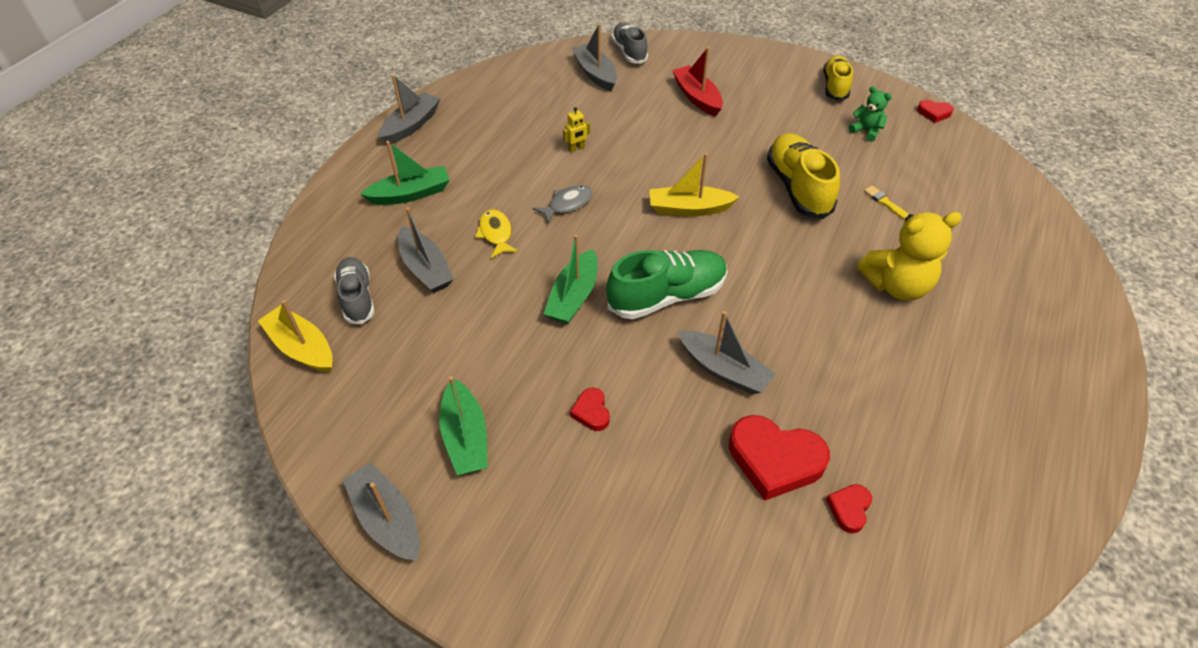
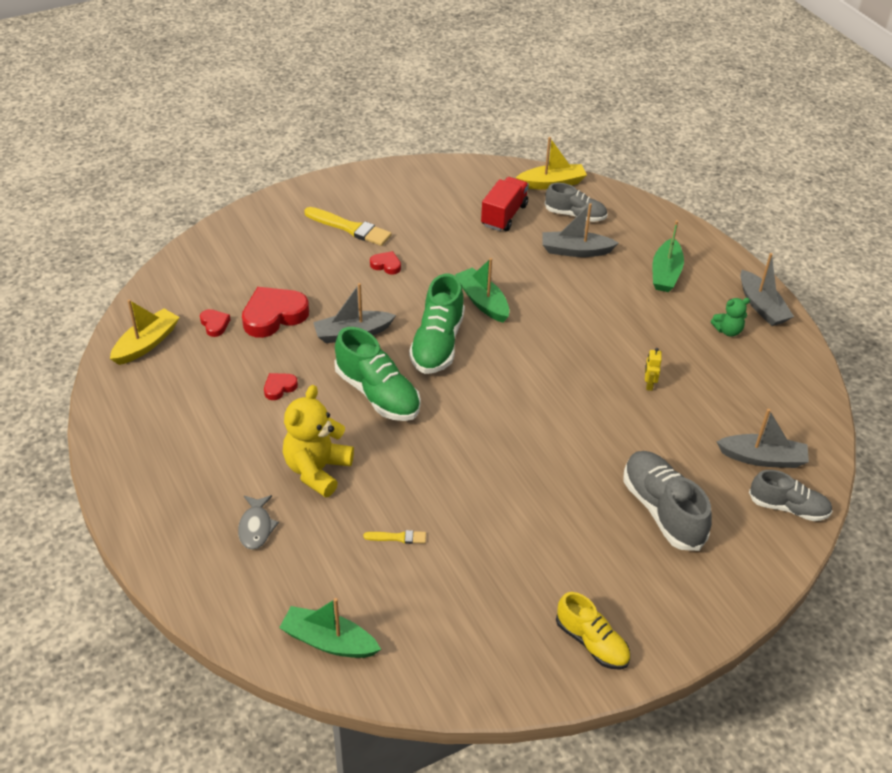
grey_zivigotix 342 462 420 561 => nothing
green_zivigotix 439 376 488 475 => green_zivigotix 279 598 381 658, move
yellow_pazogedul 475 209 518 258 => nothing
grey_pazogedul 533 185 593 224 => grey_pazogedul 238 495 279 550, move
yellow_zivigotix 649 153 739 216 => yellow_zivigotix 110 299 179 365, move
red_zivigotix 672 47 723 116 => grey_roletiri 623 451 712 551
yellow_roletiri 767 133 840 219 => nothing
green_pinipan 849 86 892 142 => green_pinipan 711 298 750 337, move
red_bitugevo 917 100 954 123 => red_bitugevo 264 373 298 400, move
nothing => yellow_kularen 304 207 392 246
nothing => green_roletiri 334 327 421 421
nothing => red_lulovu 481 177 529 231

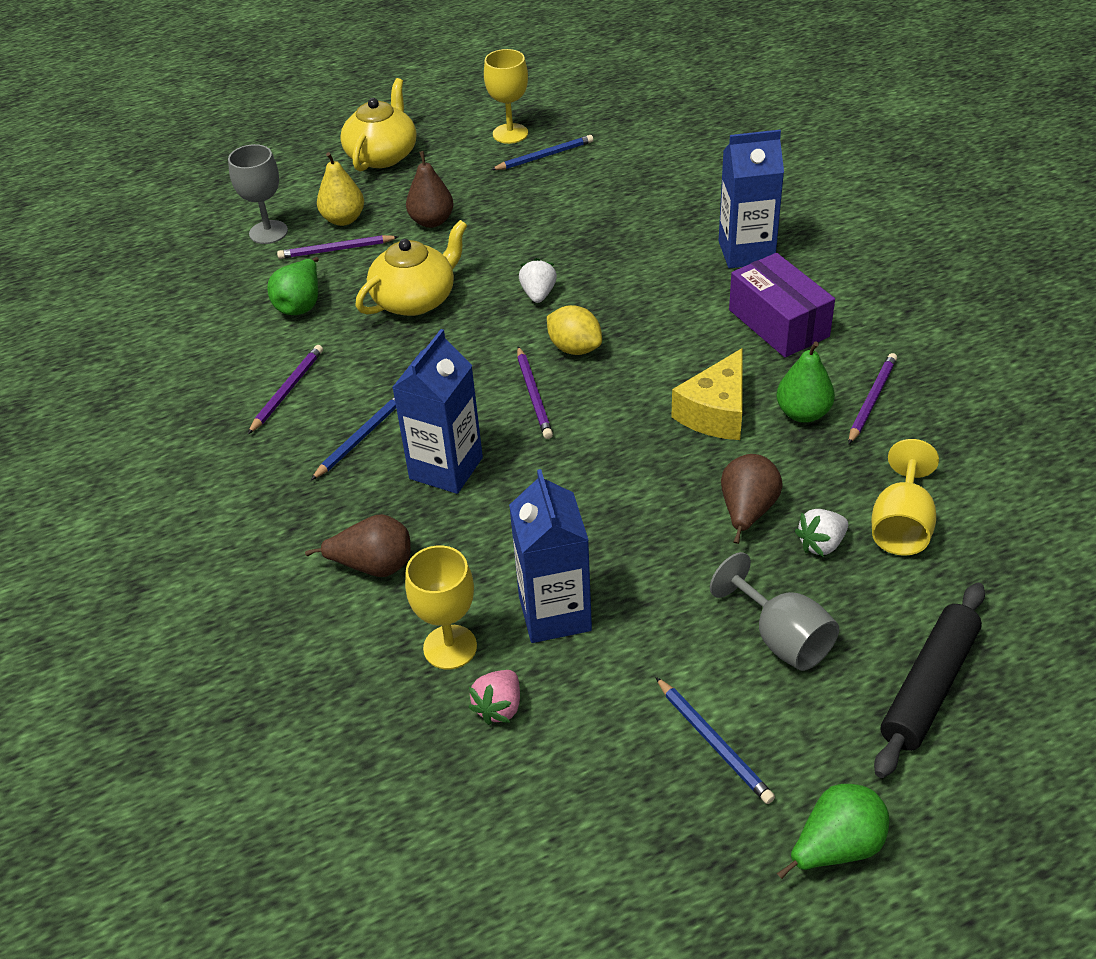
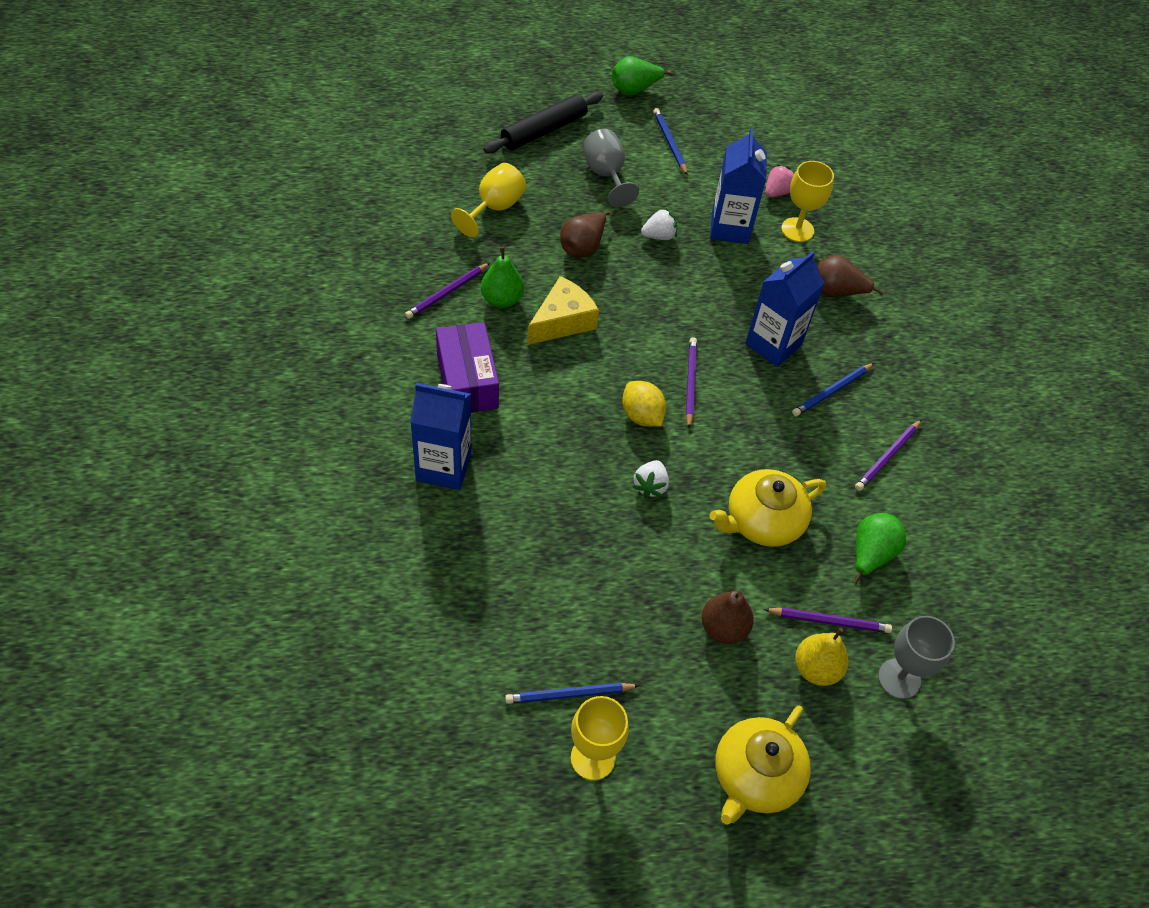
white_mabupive 795 509 848 557 => white_mabupive 641 208 677 240, move

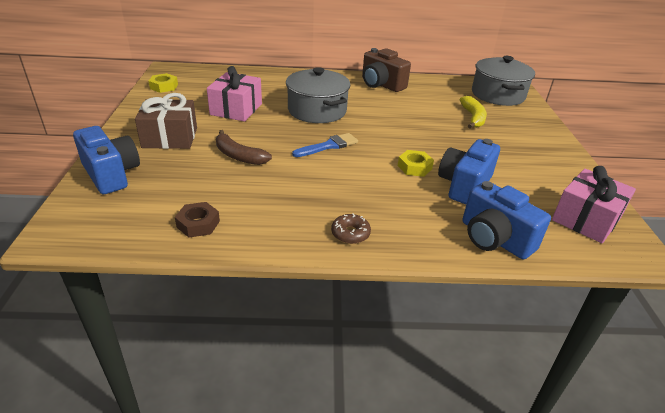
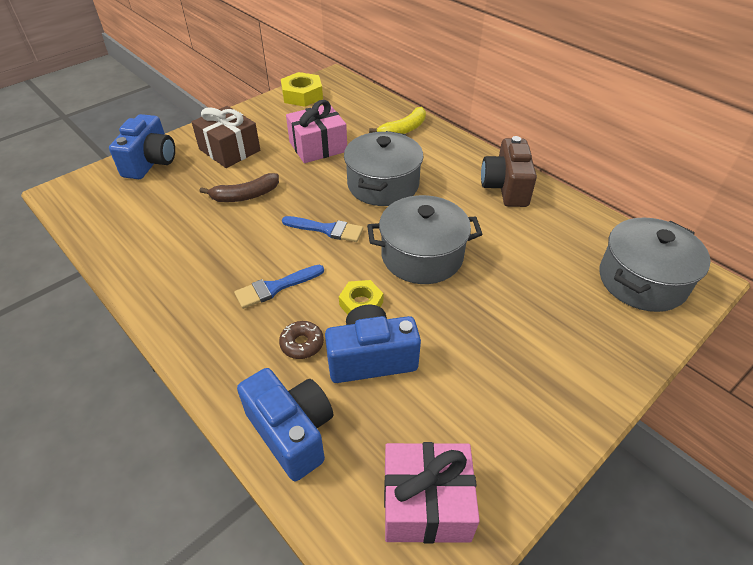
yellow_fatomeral 149 73 178 93 => yellow_fatomeral 281 72 323 107, x1.52
brown_fatomeral 175 202 220 238 => nothing
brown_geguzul 216 130 272 165 => brown_geguzul 200 173 279 202, 105 degrees counterclockwise
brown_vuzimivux 331 213 371 244 => brown_vuzimivux 279 321 324 359, move
yellow_geguzul 460 96 487 129 => yellow_geguzul 369 107 426 134, move
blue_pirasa 463 181 551 259 => blue_pirasa 237 368 333 481, 135 degrees clockwise
nothing => blue_kularen 234 265 324 309
nothing => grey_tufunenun 367 195 483 284

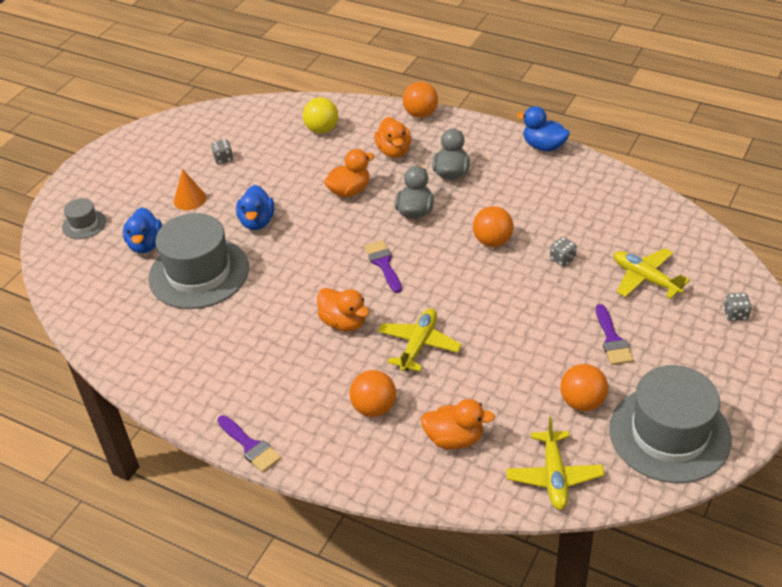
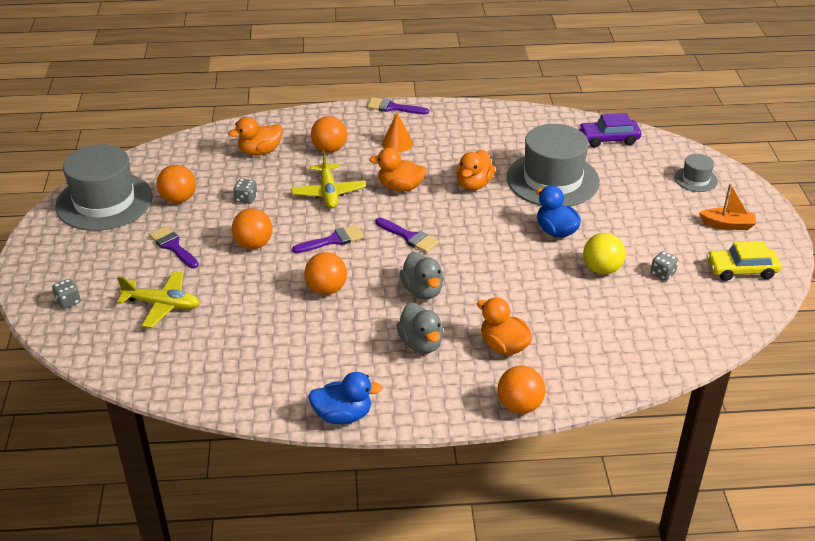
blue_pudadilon 123 207 162 253 => nothing
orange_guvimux 174 169 206 210 => orange_guvimux 382 113 413 152, move
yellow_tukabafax 303 97 339 134 => yellow_tukabafax 583 233 626 275, move
orange_pudadilon 324 149 374 198 => orange_pudadilon 456 150 495 190, move
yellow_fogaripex 506 417 605 510 => nothing
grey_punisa 550 237 577 266 => grey_punisa 234 179 257 204, move
nothing => orange_tukabafax 232 208 273 249
nothing => purple_kularen 292 225 364 253
nothing => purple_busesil 578 113 641 147
nothing => orange_zivigotix 699 183 756 230
nothing => yellow_busesil 707 241 781 281

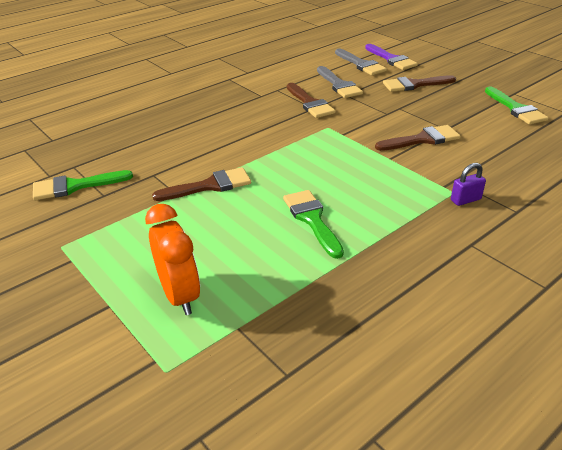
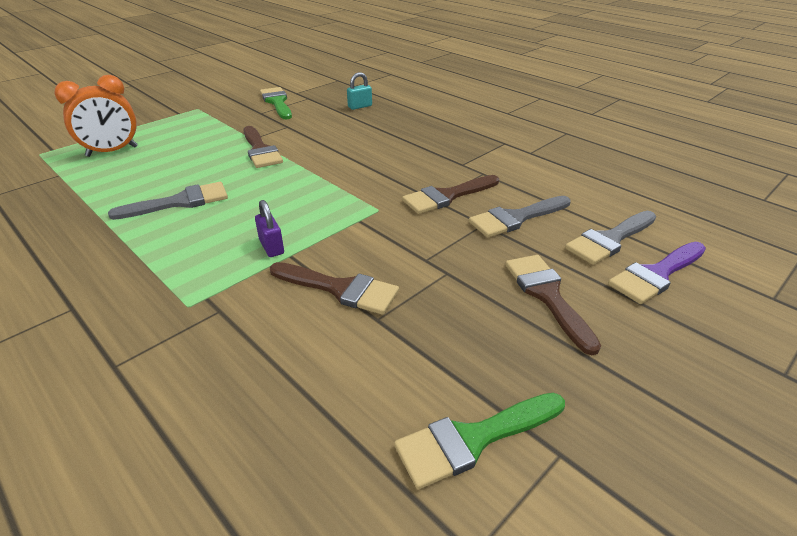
green_kularen 283 190 344 259 => grey_kularen 108 182 228 220
brown_kularen 375 125 461 151 => brown_kularen 270 262 399 315, 45 degrees counterclockwise
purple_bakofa 451 163 486 206 => purple_bakofa 255 200 284 257, move
nothing => turquoise_bakofa 347 72 372 110

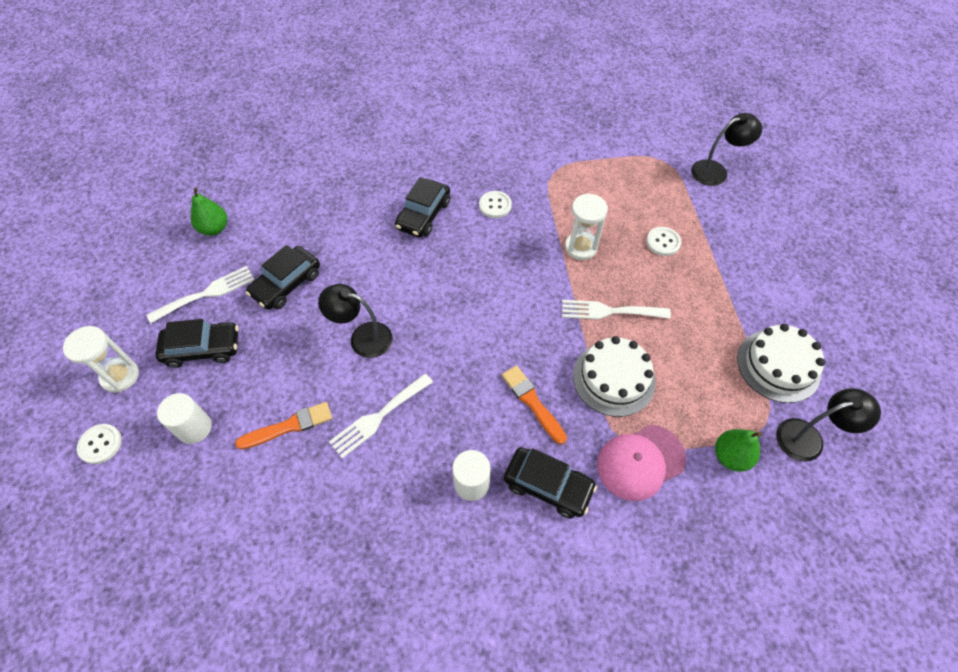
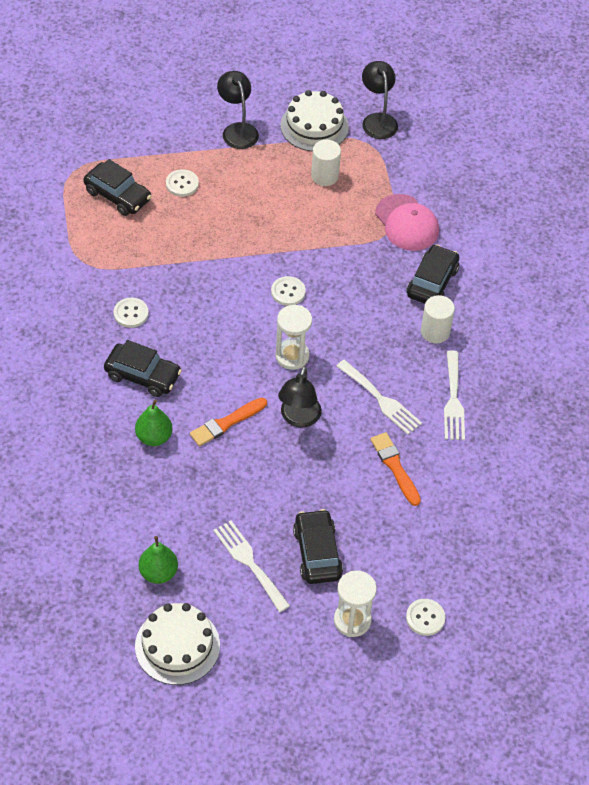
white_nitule 157 393 212 444 => white_nitule 311 140 341 186, move
black_busesil 246 245 320 310 => black_busesil 83 159 151 216, move
orange_kularen 502 365 567 444 => orange_kularen 190 398 267 446, move
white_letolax 562 300 671 320 => white_letolax 444 351 465 440, move
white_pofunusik 565 193 608 260 => white_pofunusik 275 305 312 370, move
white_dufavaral 573 336 656 417 => white_dufavaral 135 603 220 685, move
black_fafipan 691 113 762 186 => black_fafipan 217 71 259 149, move
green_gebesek 715 429 762 472 => green_gebesek 135 400 173 446, move
nothing => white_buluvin 271 276 306 306

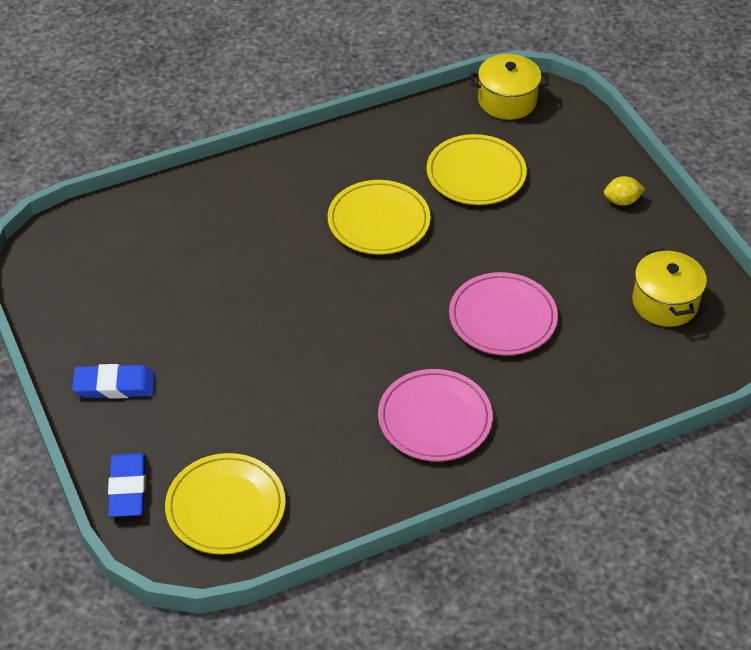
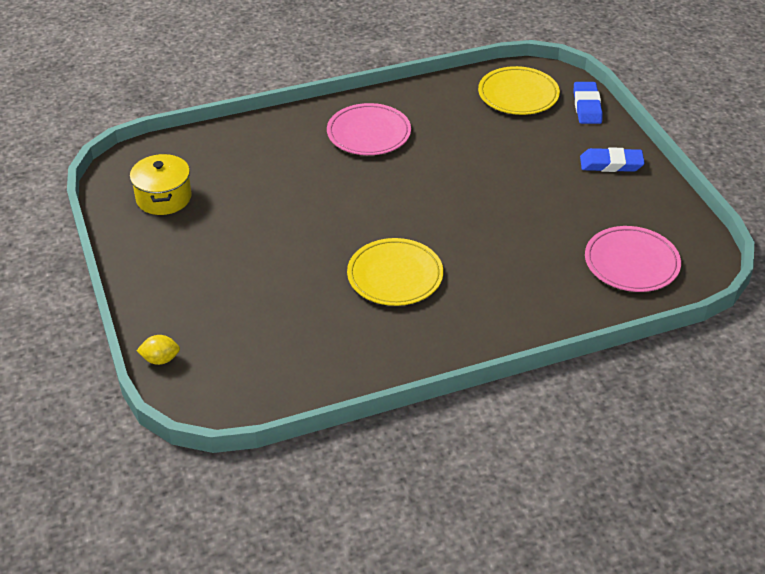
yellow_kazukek 426 134 527 205 => nothing
pink_kazukek 449 272 558 355 => pink_kazukek 585 226 681 292, move
yellow_tufunenun 470 54 549 120 => nothing
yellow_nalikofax 604 176 645 206 => yellow_nalikofax 136 335 180 365, move

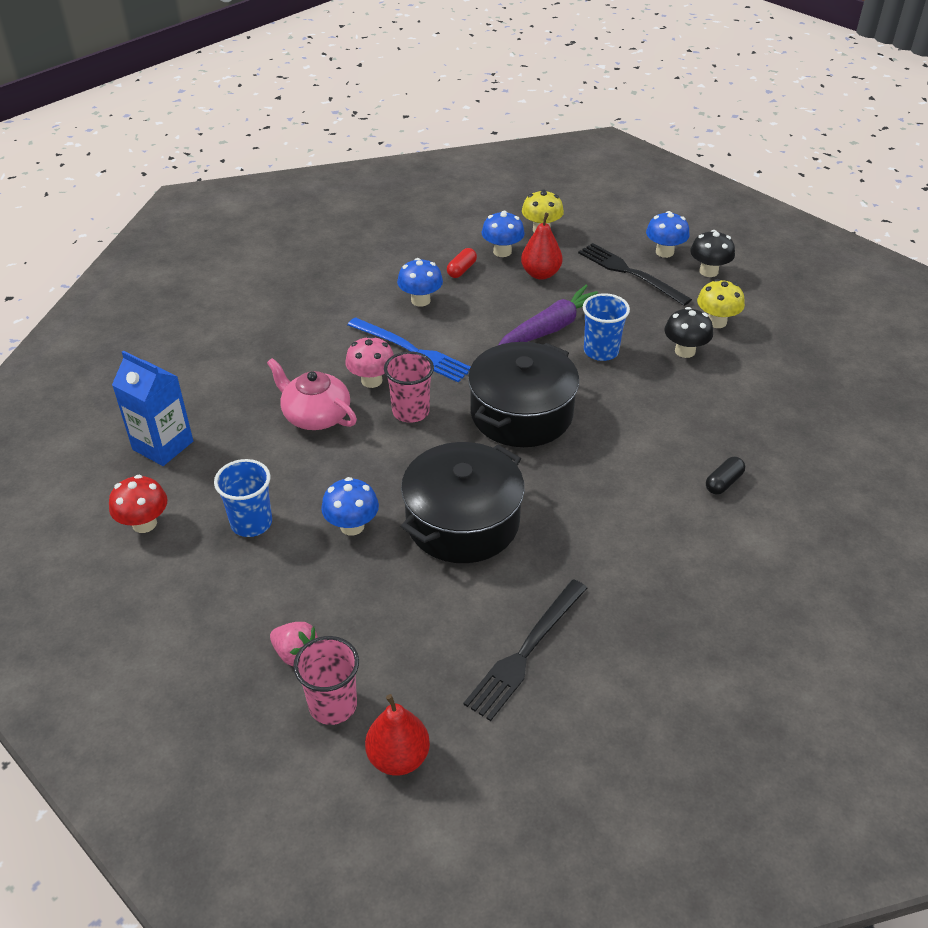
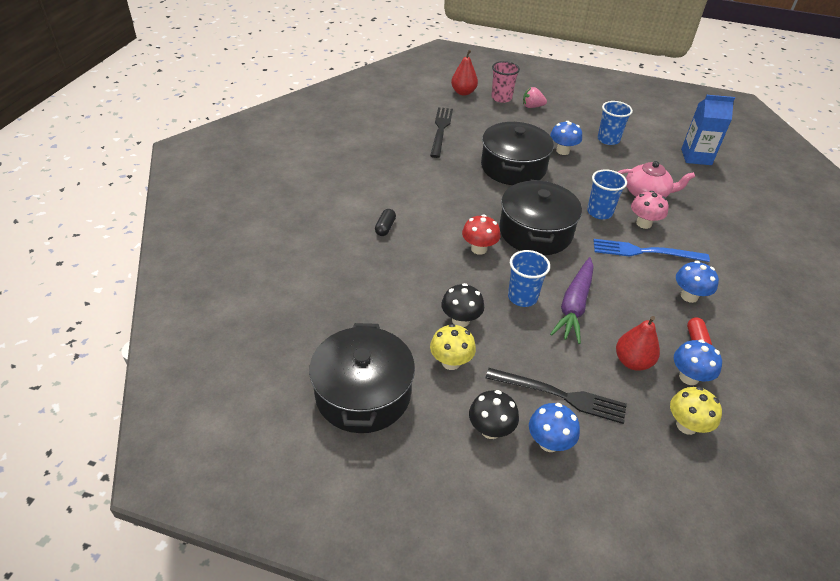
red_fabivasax 109 475 167 533 => red_fabivasax 462 215 500 255, move
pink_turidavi 384 351 434 423 => blue_turidavi 587 169 627 219
nothing => black_tufunenun 309 323 415 433

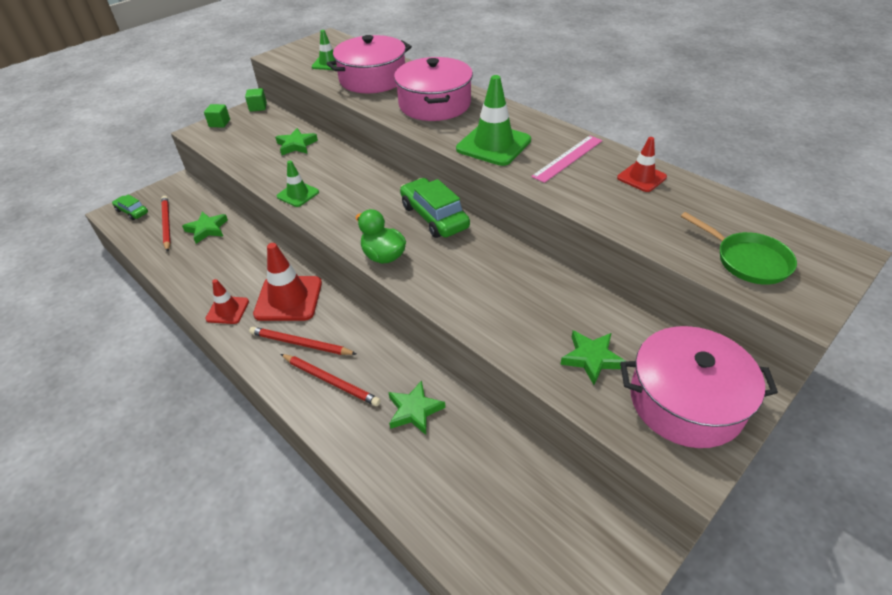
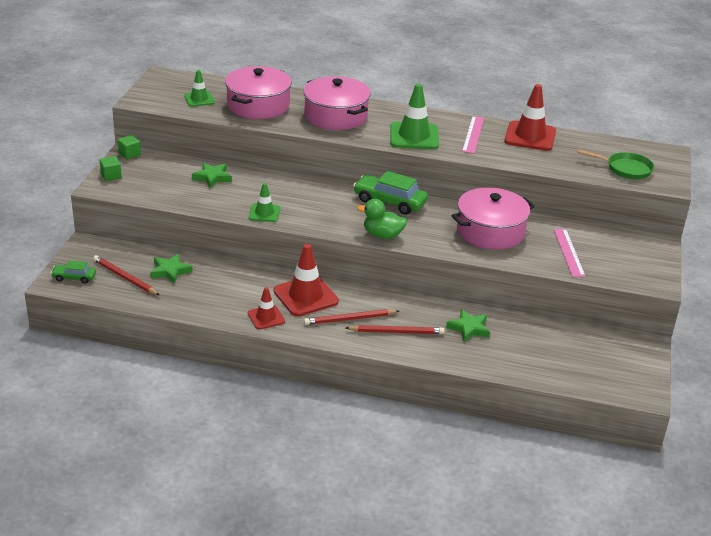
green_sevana 560 330 626 385 => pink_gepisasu 554 229 586 277
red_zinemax 617 137 667 192 => red_zinemax 504 84 556 151, x1.73
pink_tufunenun 620 326 778 448 => pink_tufunenun 451 187 535 250, move

